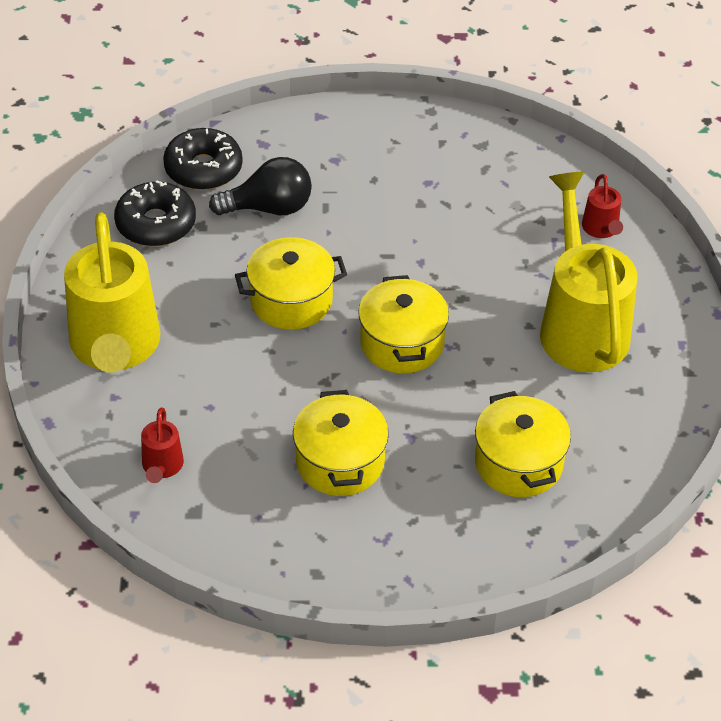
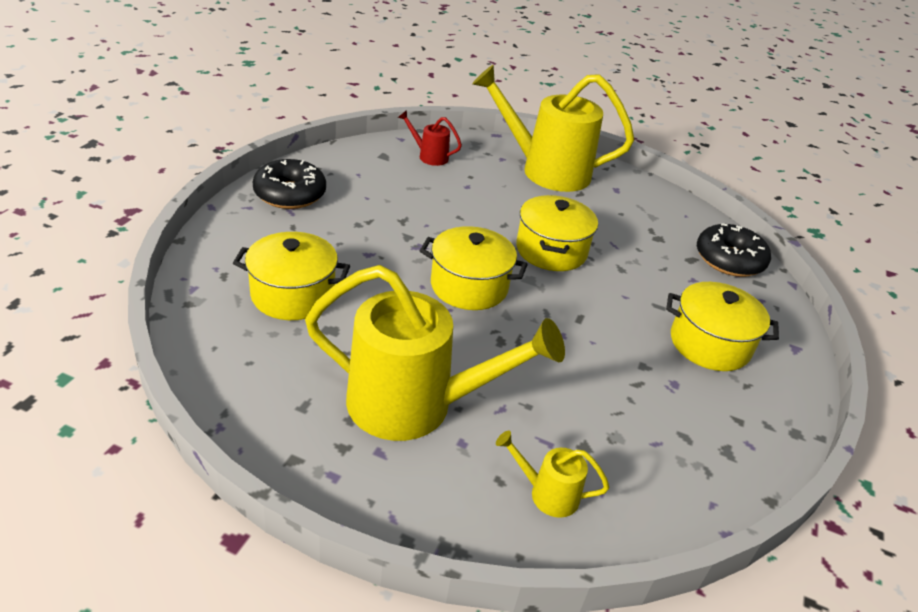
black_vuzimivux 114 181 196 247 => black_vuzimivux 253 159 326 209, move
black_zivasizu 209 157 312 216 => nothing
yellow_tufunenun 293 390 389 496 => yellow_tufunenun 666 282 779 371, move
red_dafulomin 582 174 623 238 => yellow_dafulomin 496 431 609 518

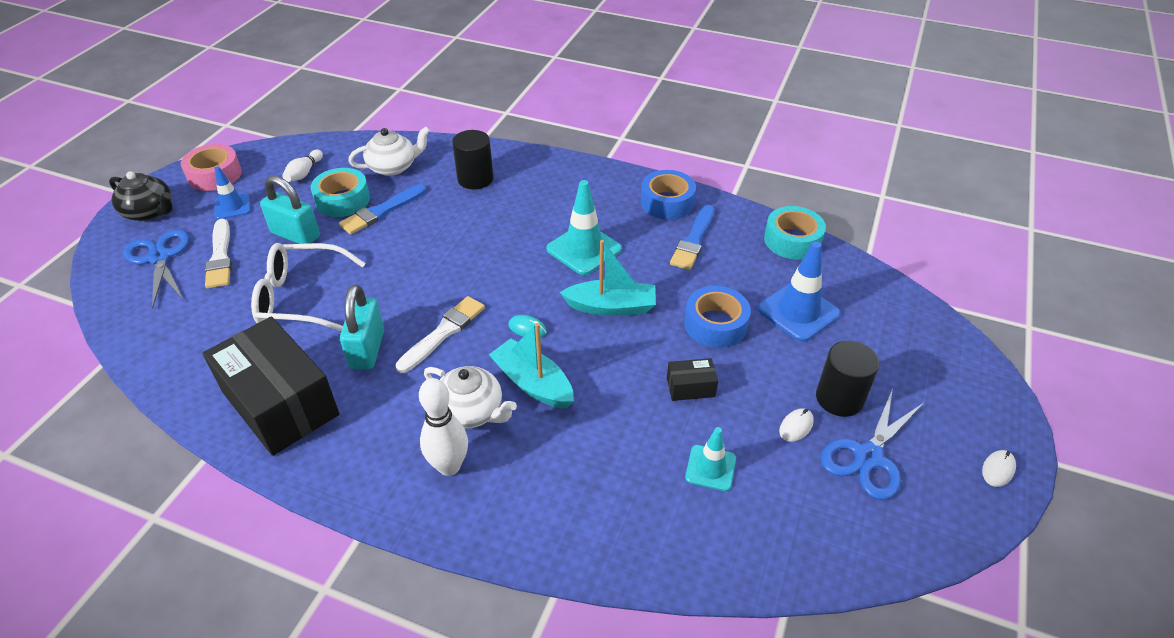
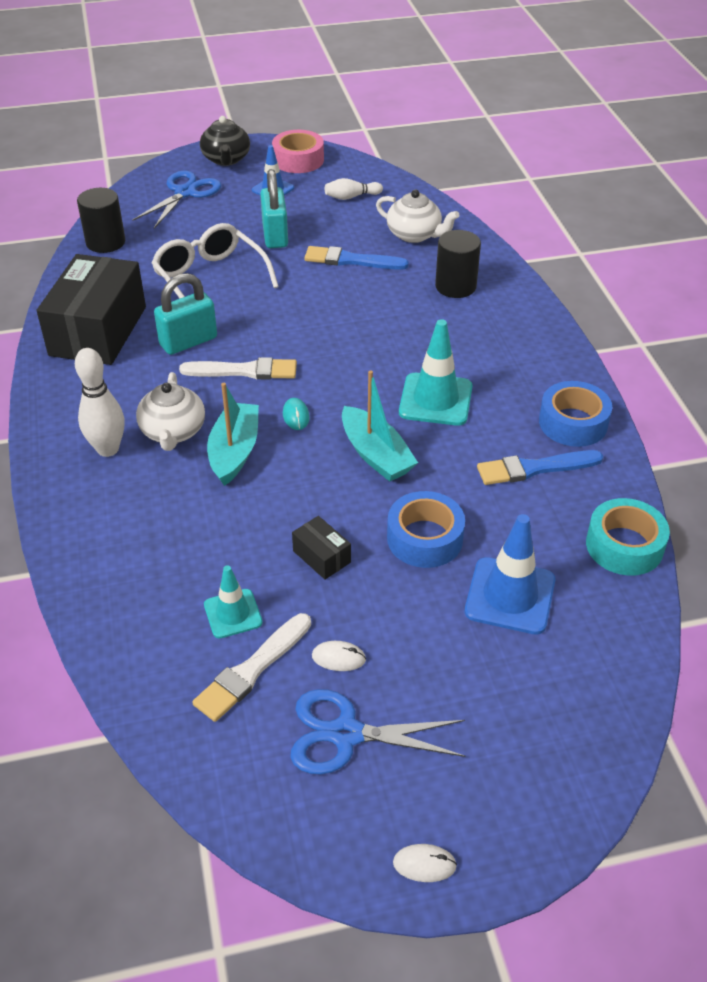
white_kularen 205 219 232 289 => white_kularen 192 613 311 722, move
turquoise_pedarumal 311 168 370 217 => nothing
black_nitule 816 341 879 417 => black_nitule 77 188 125 253, move

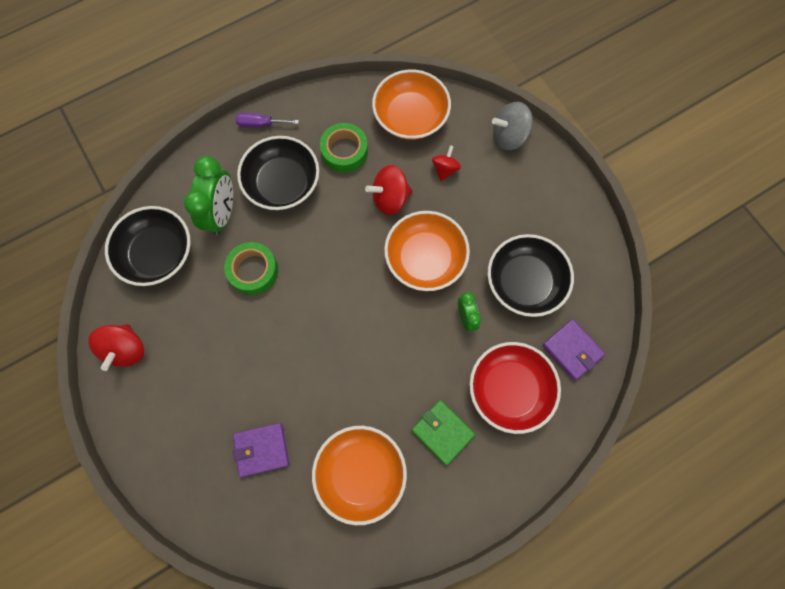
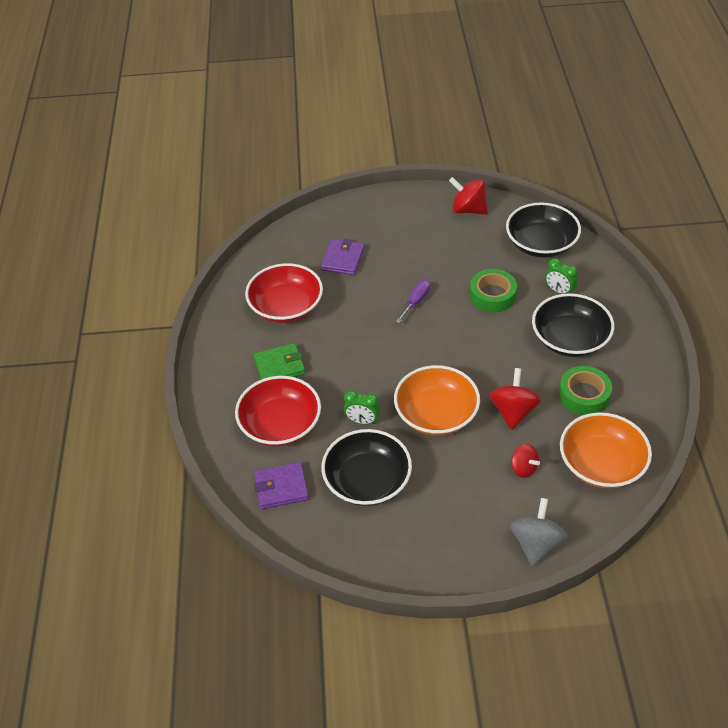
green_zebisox 184 156 233 235 => green_zebisox 545 258 578 294, x0.56
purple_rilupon 235 113 299 128 => purple_rilupon 396 280 430 323, move
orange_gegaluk 312 426 407 525 => red_gegaluk 245 263 323 323

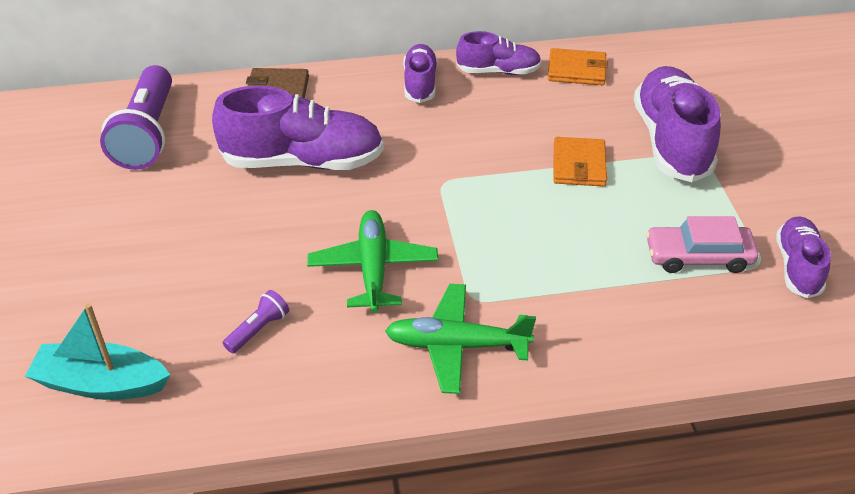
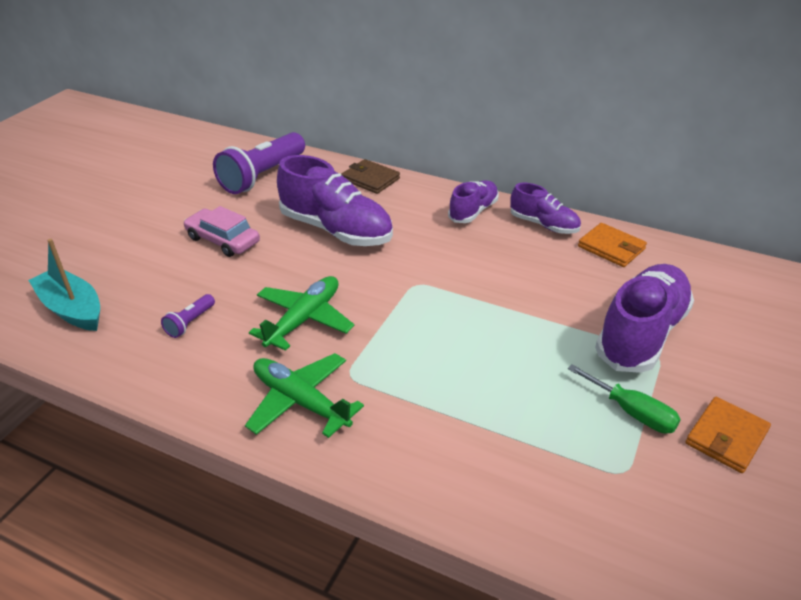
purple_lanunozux 223 290 289 353 => purple_lanunozux 161 294 215 338, 135 degrees clockwise
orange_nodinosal 554 137 607 187 => orange_nodinosal 685 397 771 473, move
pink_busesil 646 216 758 273 => pink_busesil 184 206 260 257, move
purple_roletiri 776 216 831 298 => nothing
nothing => green_rilupon 568 364 681 434

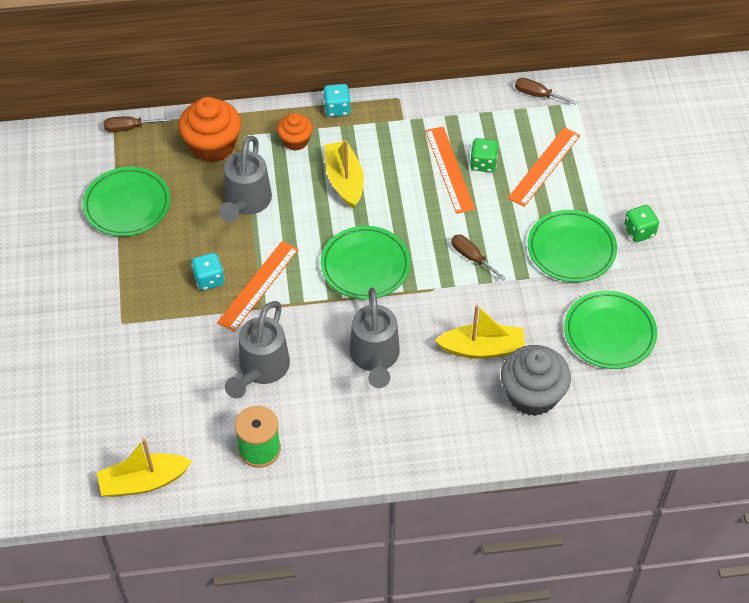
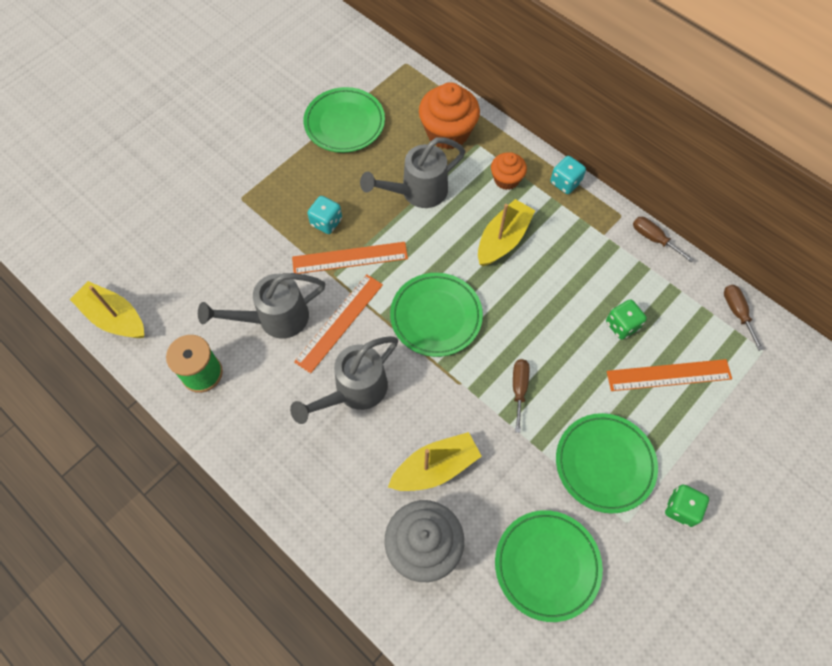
brown_rilupon 104 116 170 132 => brown_rilupon 633 217 694 262, move
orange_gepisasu 425 127 475 214 => orange_gepisasu 294 275 383 374, move
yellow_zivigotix 435 305 525 359 => yellow_zivigotix 388 432 482 491, 75 degrees counterclockwise

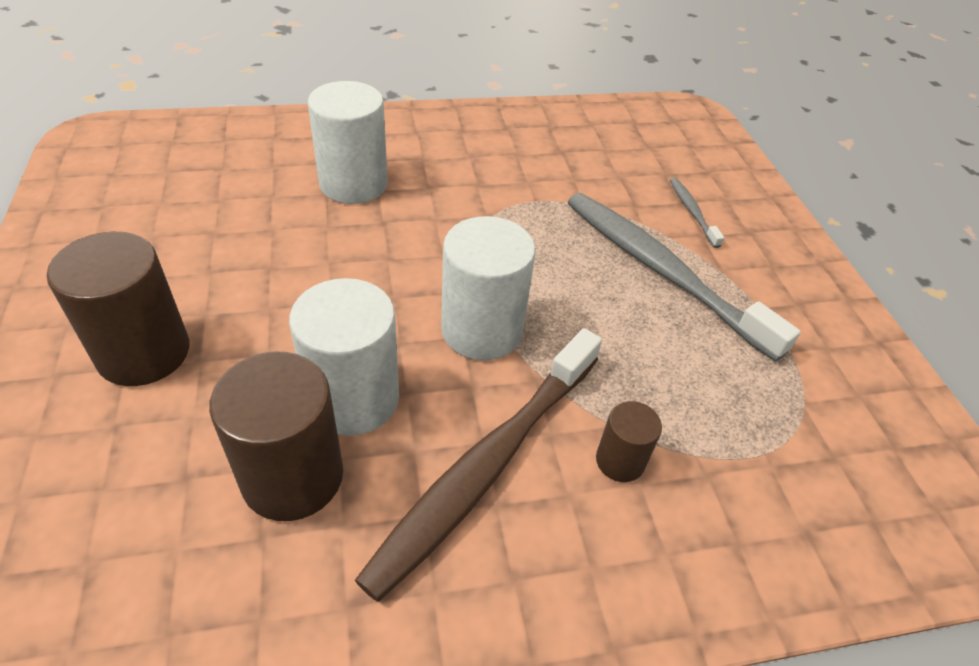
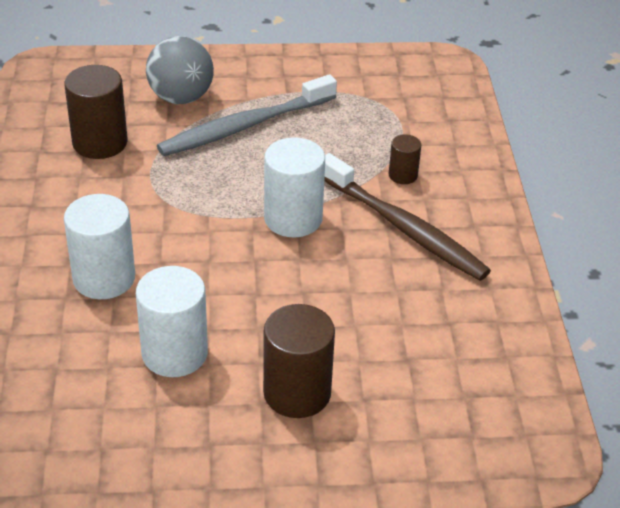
brown_nitule 209 352 343 521 => brown_nitule 64 65 128 159, move
white_nitule 289 278 399 436 => white_nitule 136 266 208 377, move
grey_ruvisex 670 178 724 248 => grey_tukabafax 146 36 214 104

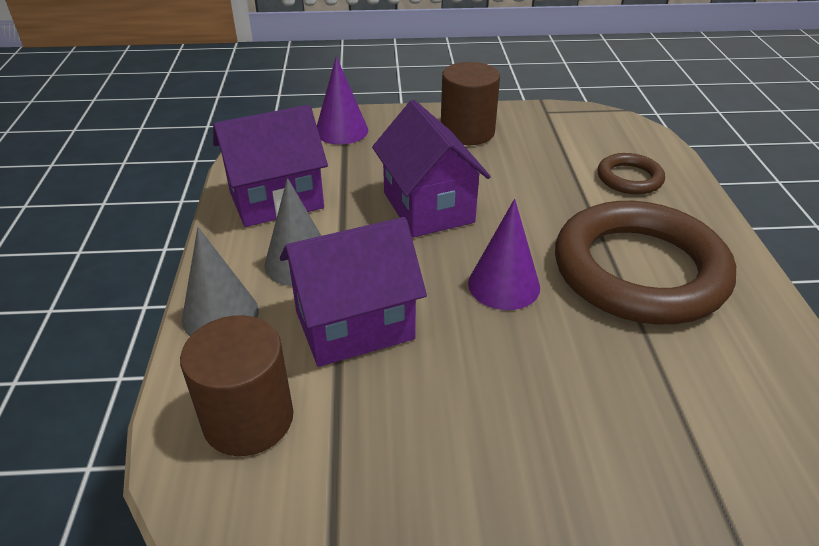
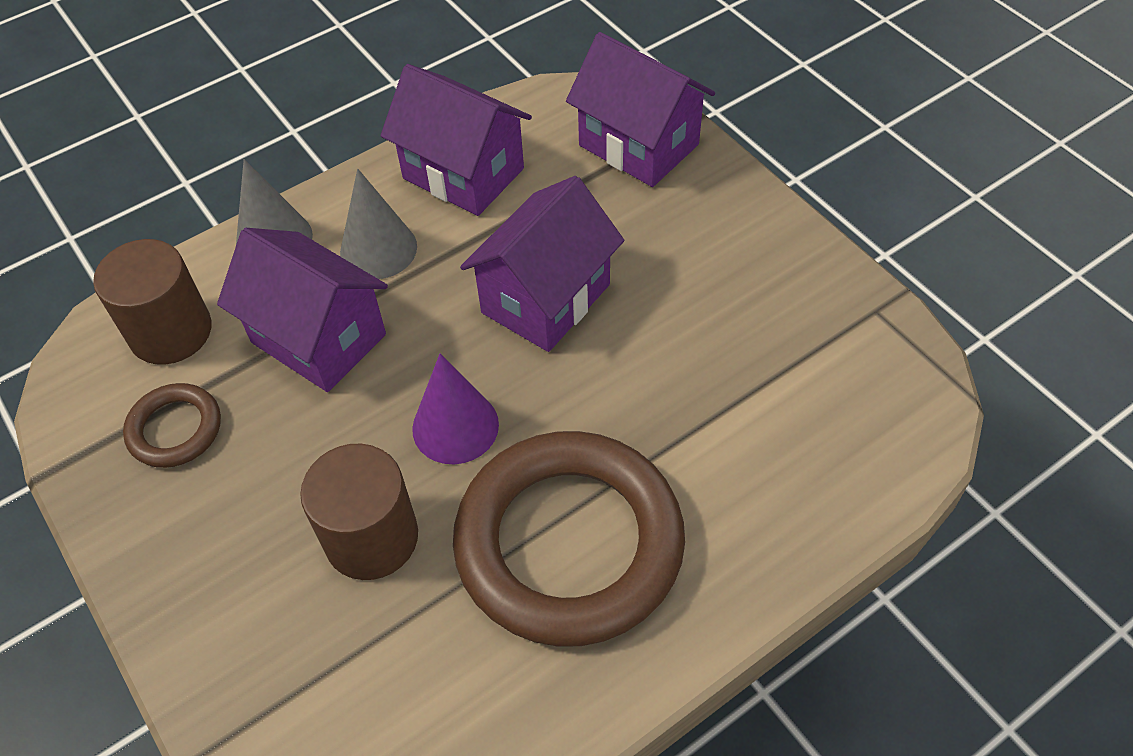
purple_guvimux 317 56 368 145 => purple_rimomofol 566 32 715 187
brown_nitule 441 62 500 145 => brown_nitule 300 444 418 580, move
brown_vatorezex 598 153 665 195 => brown_vatorezex 123 383 221 468, move

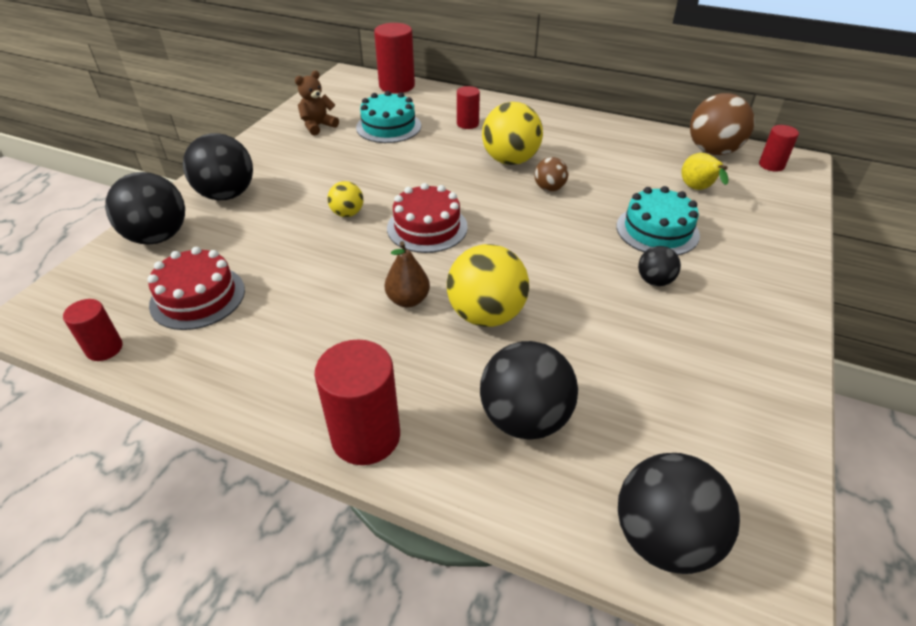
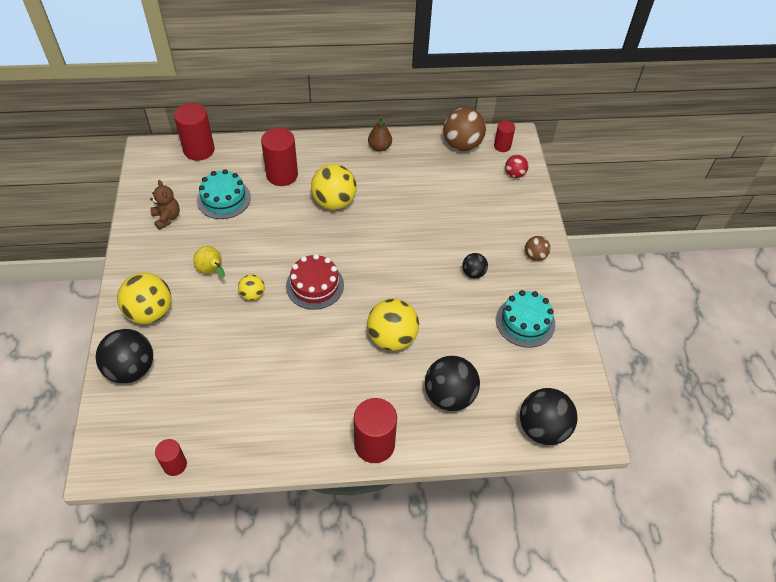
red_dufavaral 147 247 245 330 => nothing
black_tukabafax 183 133 253 200 => yellow_tukabafax 117 273 171 324
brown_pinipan 295 70 339 136 => brown_pinipan 150 180 180 230, 135 degrees clockwise
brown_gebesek 385 241 430 307 => brown_gebesek 368 117 392 152, move
red_nitule 457 86 480 129 => red_nitule 261 128 298 186, x1.76
brown_tukabafax 534 157 569 191 => brown_tukabafax 525 236 550 261, move
turquoise_dufavaral 617 186 700 255 => turquoise_dufavaral 496 290 555 348, move
yellow_gebesek 681 153 729 190 => yellow_gebesek 193 246 225 278, move
nothing => red_tukabafax 505 155 528 178

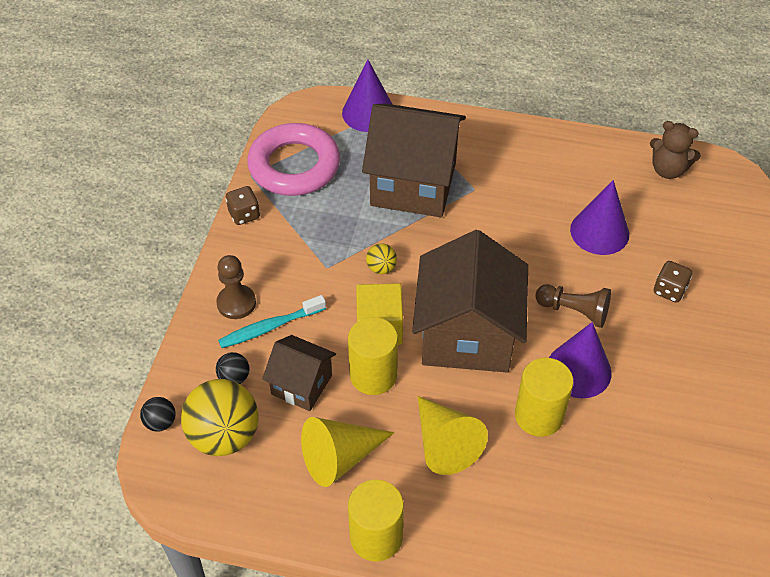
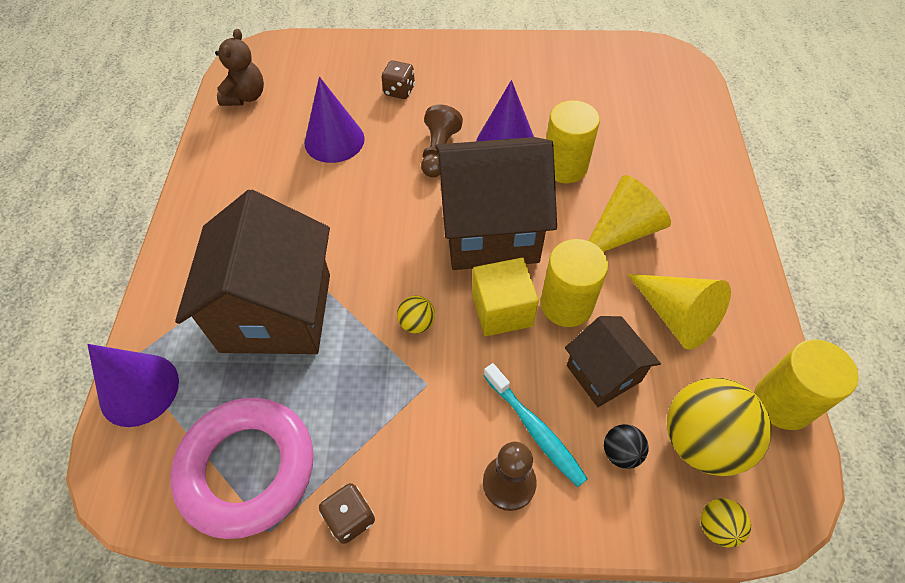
black_tukabafax 140 397 176 432 => yellow_tukabafax 701 498 751 548
brown_rimomofol 262 335 336 411 => brown_rimomofol 565 316 661 407, 45 degrees counterclockwise
yellow_nitule 348 480 404 561 => yellow_nitule 754 339 859 430, move

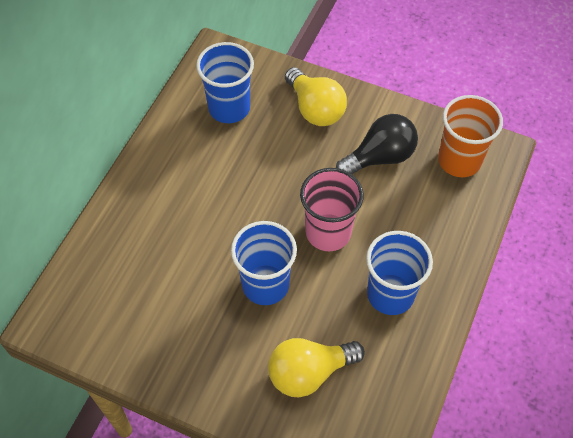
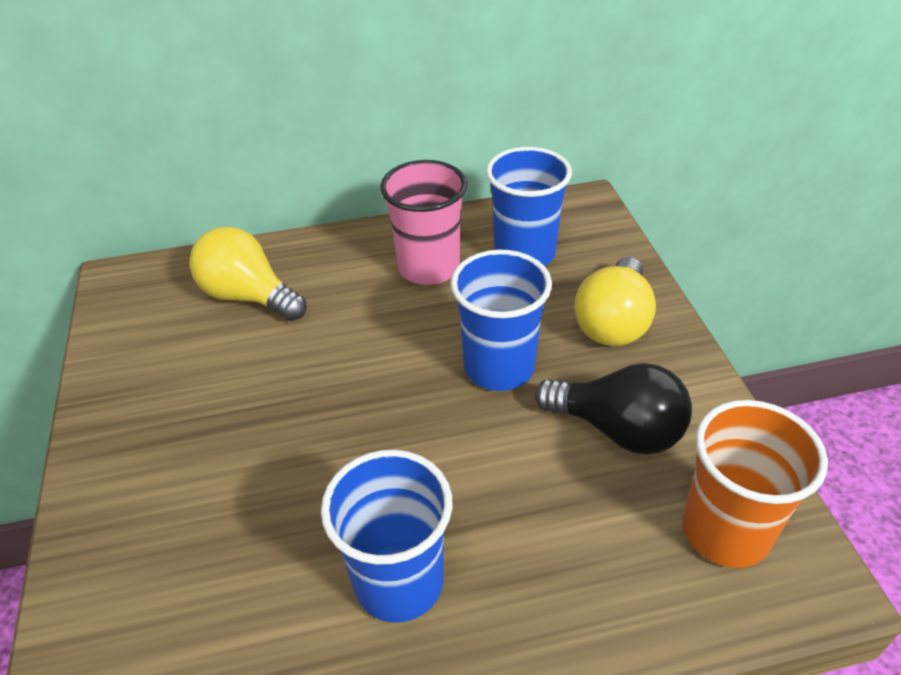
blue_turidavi 231 221 297 305 => blue_turidavi 451 250 552 391, move
yellow_zivasizu 268 338 365 397 => yellow_zivasizu 189 226 307 321, move
pink_turidavi 300 168 364 251 => pink_turidavi 380 160 467 285, move

